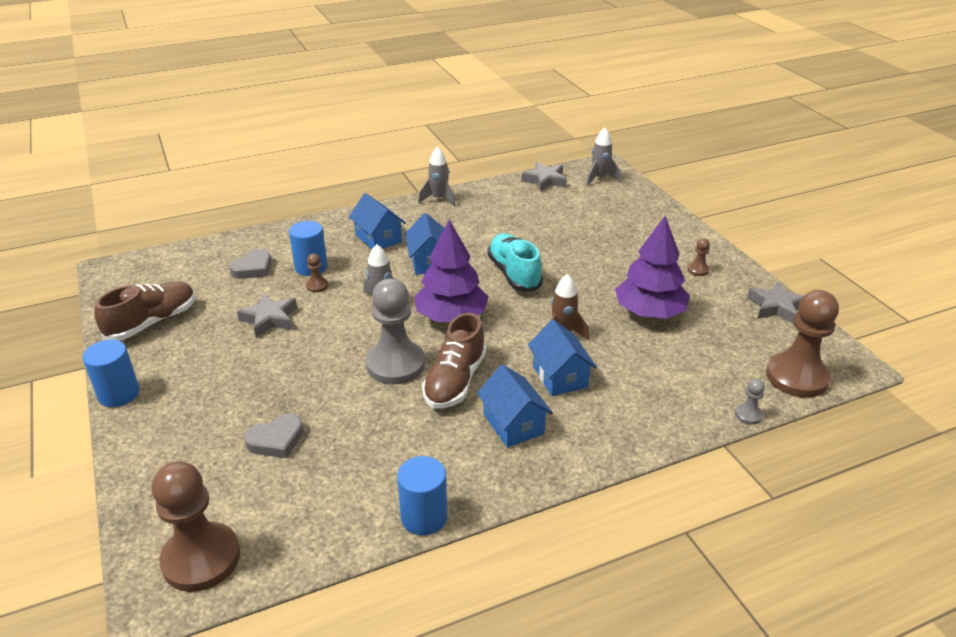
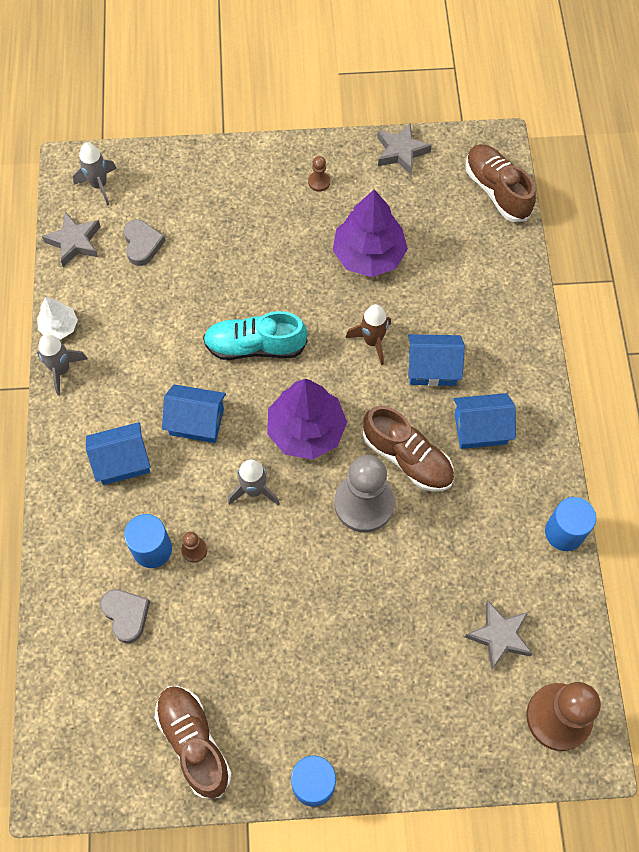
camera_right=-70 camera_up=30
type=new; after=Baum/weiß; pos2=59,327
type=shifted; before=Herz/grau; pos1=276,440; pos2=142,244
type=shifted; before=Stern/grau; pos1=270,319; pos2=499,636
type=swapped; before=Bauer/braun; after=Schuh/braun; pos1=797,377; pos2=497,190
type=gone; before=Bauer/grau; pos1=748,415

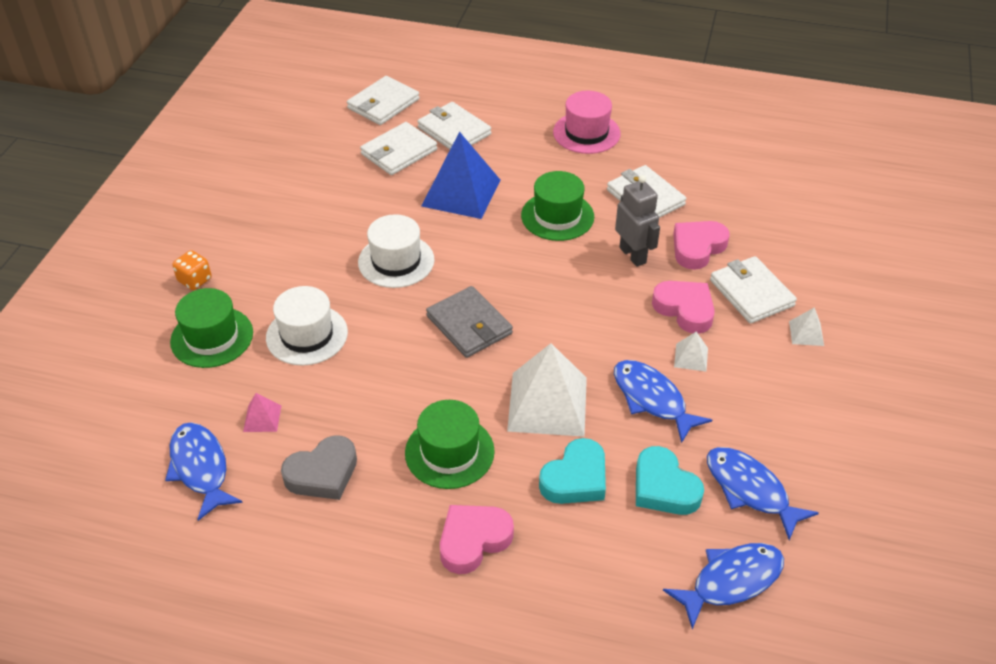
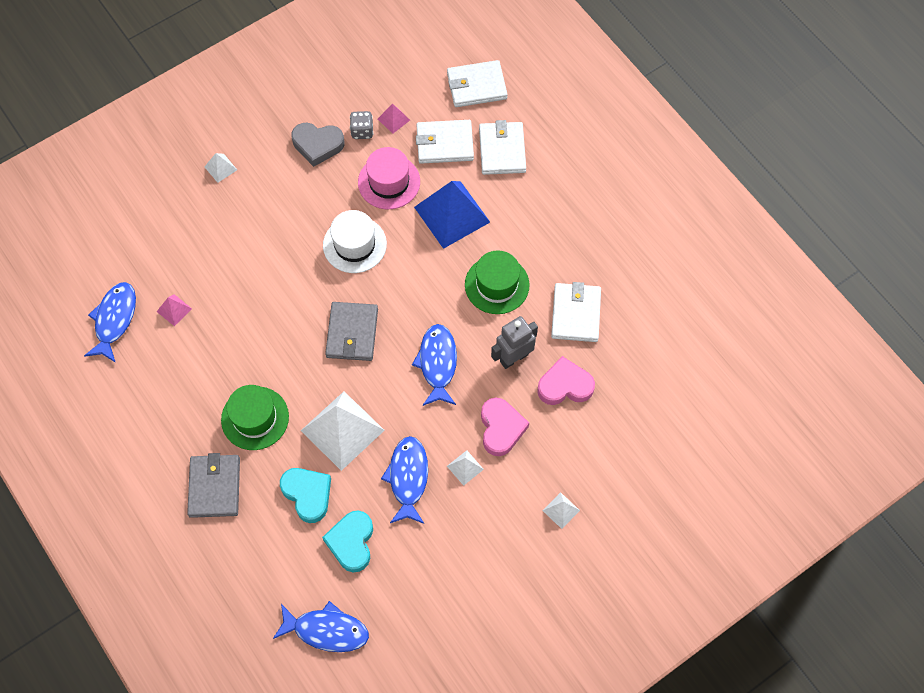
camera_right=40 camera_up=20
type=swapped; before=Herz/rosa; after=Geldbörse/grau; pos1=473,540; pos2=214,487
type=swapped; before=Spielwürfel/orange; after=Pyramide/weiß; pos1=195,280; pos2=220,168
type=rotated; before=Herz/türkis; pos1=575,478; pos2=308,494; turn=-120
type=shifted; before=Herz/grau; pos1=323,473; pos2=317,145
type=new; after=Spielwürfel/grau; pos2=362,131
type=shifted; before=Hut/rosa; pos1=586,133; pos2=389,182
type=new; after=Pyramide/rosa; pos2=393,119
type=shifted; before=Fisch/blau; pos1=750,490; pos2=437,363
type=rotated; before=Roboter/grau; pos1=633,255; pos2=513,358; turn=-135
type=gone; before=Hut/grün; pos1=212,337
type=gone; before=Hut/weiß; pos1=307,335
type=gone; before=Geldbörse/weiß; pos1=751,293

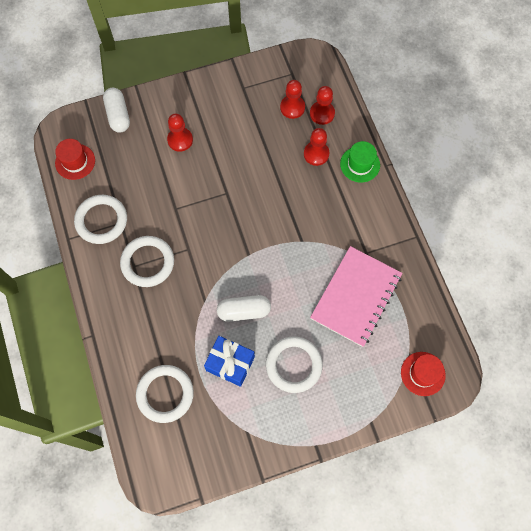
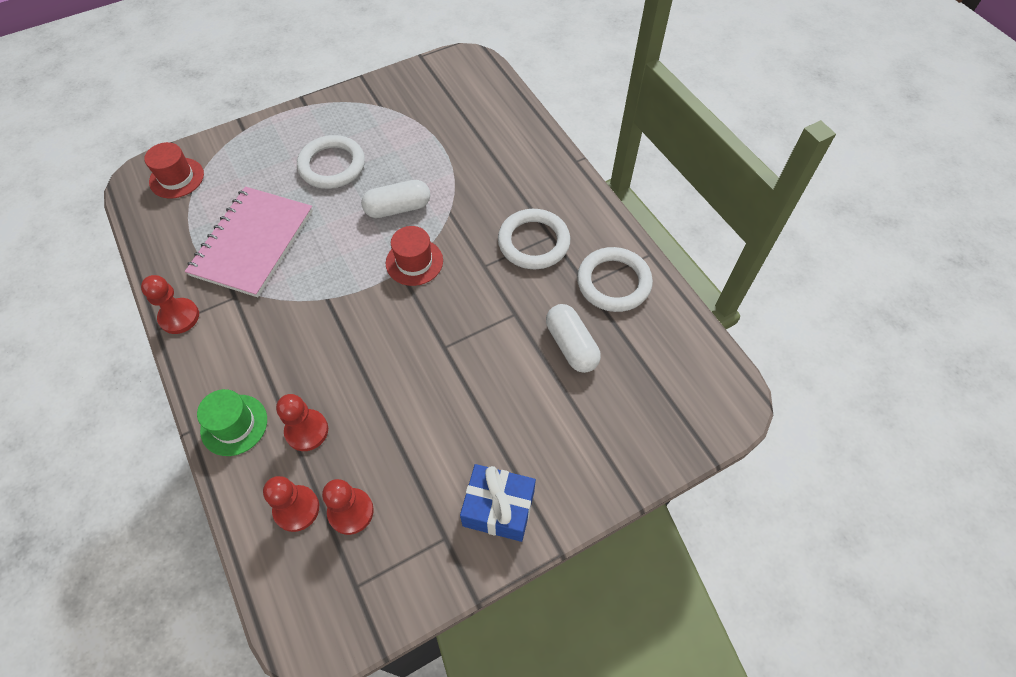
camera_right=170 camera_up=-10
type=shifted; before=Bauer/rot; pos1=180,140; pos2=179,317
type=shifted; before=Hut/rot; pos1=75,162; pos2=414,262
type=shifted; before=Geschenk/blau; pos1=230,363; pos2=498,508
type=shifted; before=Kapsel/weiß; pos1=118,115; pos2=571,345
type=gone; before=Ring/weiß; pos1=165,394

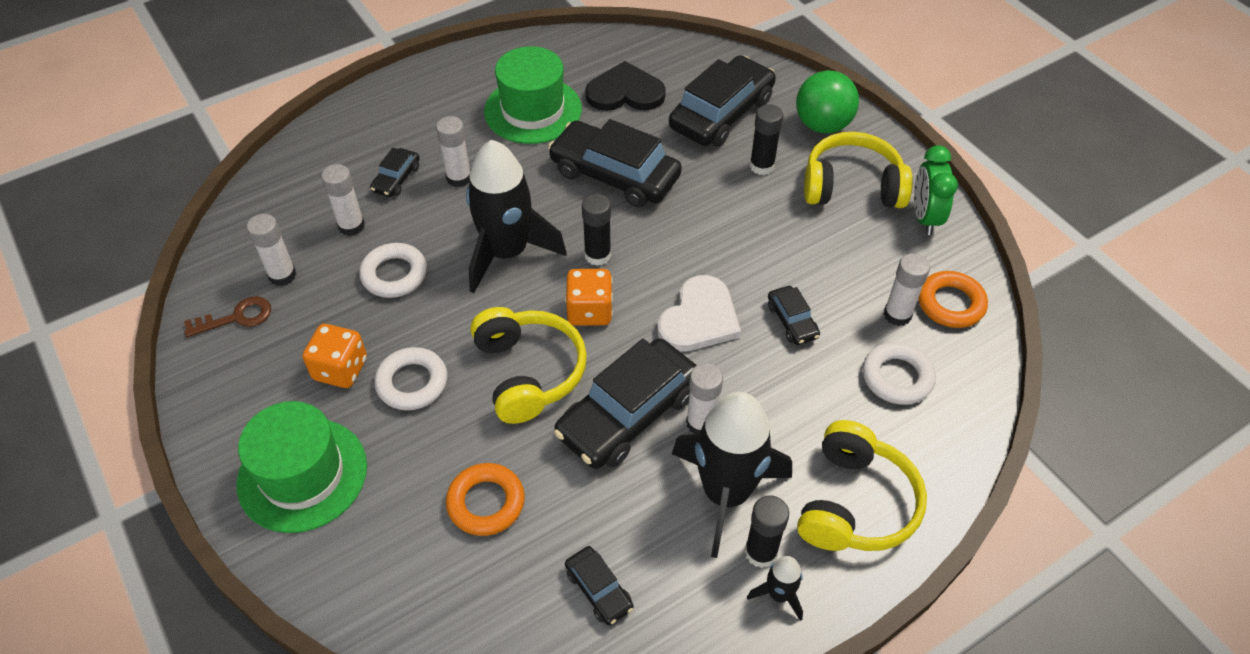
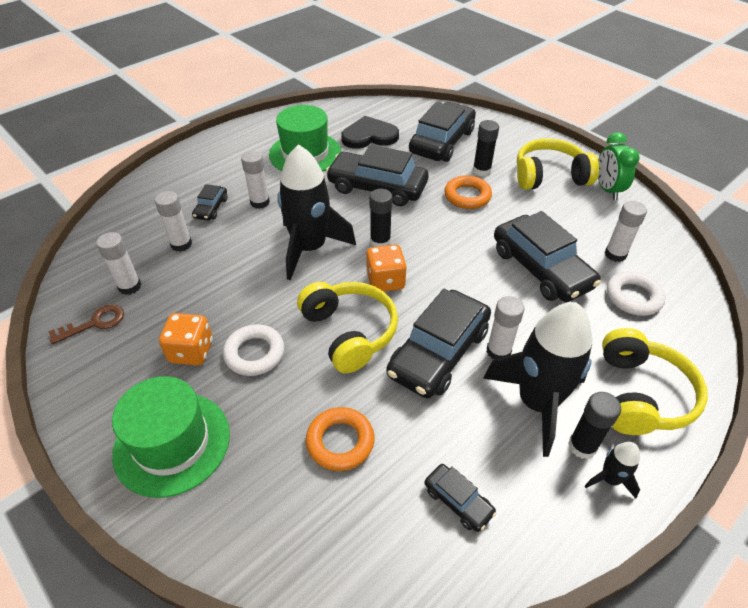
camera_right=-10 camera_up=-5
type=shifted; before=Ring/orange; pos1=950,303; pos2=467,196
type=scaled; before=Auto/schwarz; pos1=792,321; pos2=541,268; scale=2.12
type=gone; before=Ring/weiß; pos1=394,274
type=gone; before=Herz/weiß; pos1=699,318
type=gone; before=Ball/grün; pos1=822,125

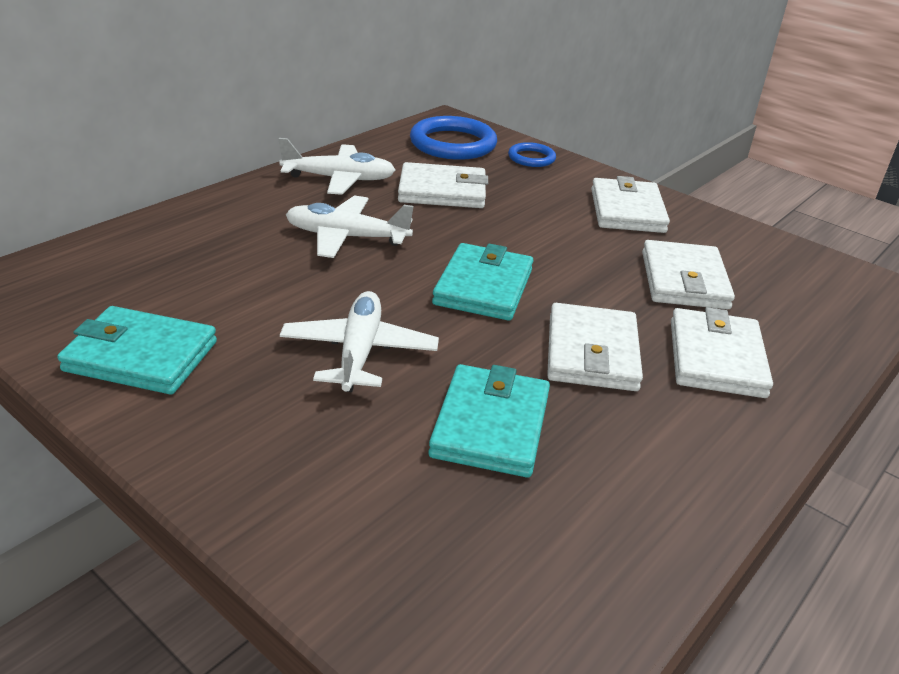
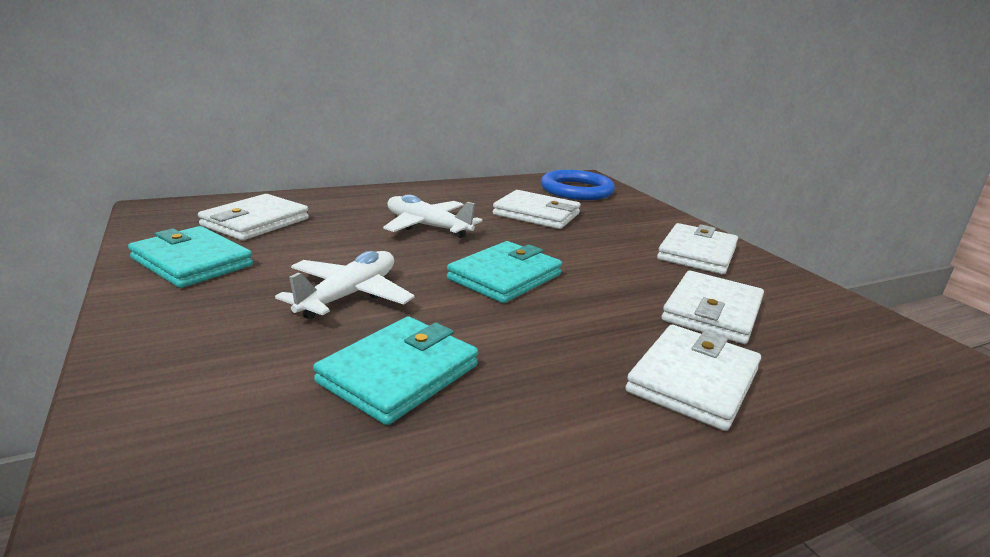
camera_right=25 camera_up=-10
type=shifted; before=Geldbörse/weiß; pos1=592,353; pos2=255,222
type=gone; before=Flugzeug/weiß; pos1=339,179
type=gone; before=Ring/blau; pos1=531,158

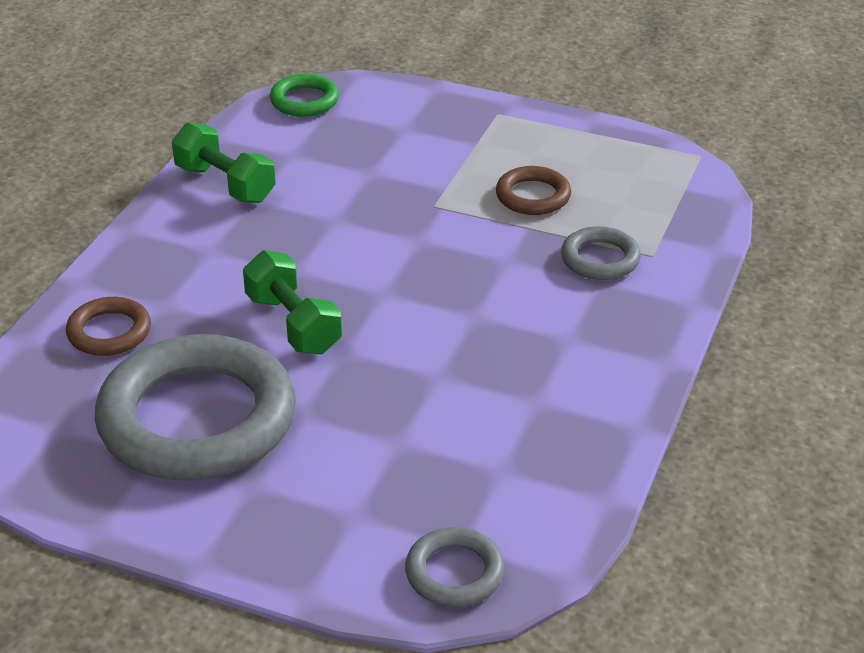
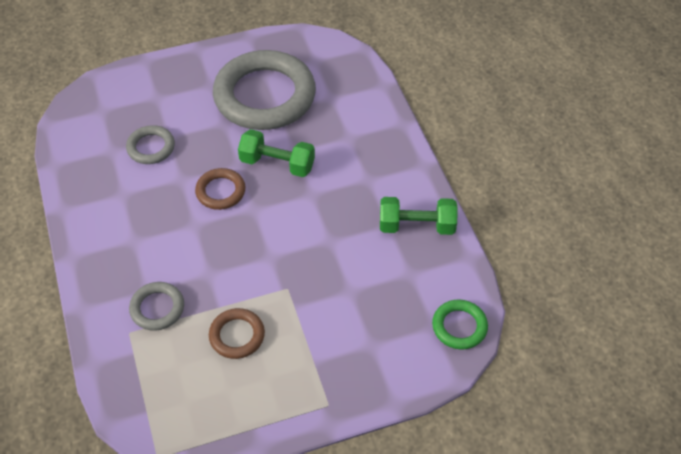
camera_right=140 camera_up=15
type=shifted; before=Ring/grau; pos1=454,573; pos2=151,147
type=shifted; before=Ring/braun; pos1=109,332; pos2=220,191

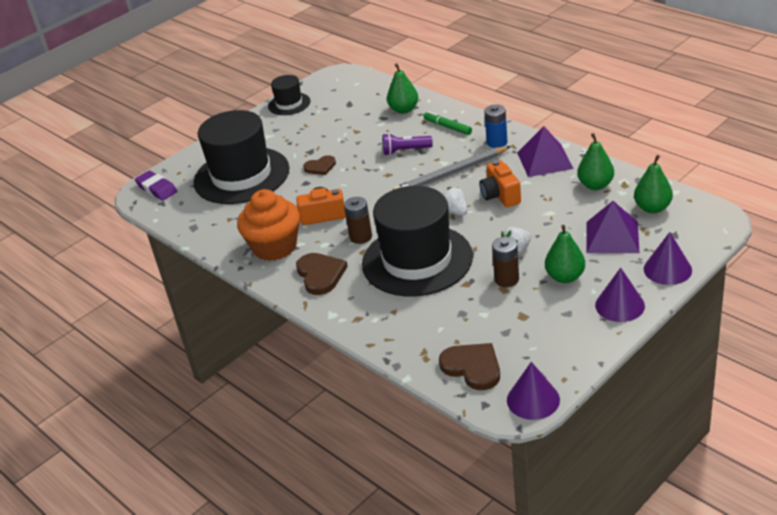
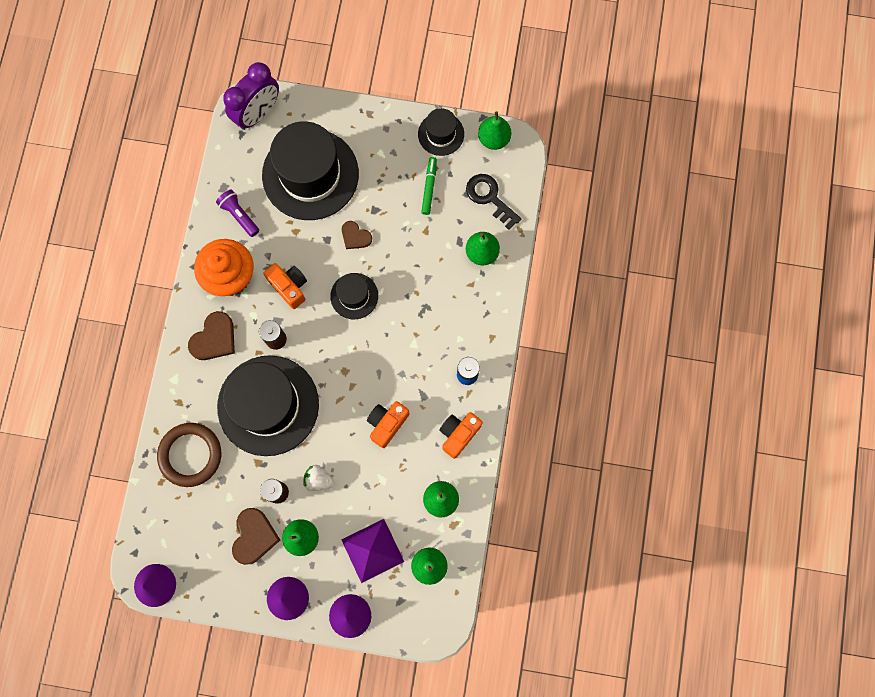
camera_right=50 camera_up=40
type=new; after=Ring/braun; pos2=190,455
type=shifted; before=Taschenlampe/lila; pos1=405,151; pos2=239,215
type=swapped; before=Radiergummi/lila; after=Wecker/lila; pos1=157,189; pos2=258,113
type=shifted; before=Herz/braun; pos1=472,367; pos2=254,536
type=new; after=Hut/schwarz; pos2=354,296
type=shifted; before=Filzstift/grün; pos1=447,127; pos2=429,187
type=swapped; before=Pyramide/lila; after=Kamera/orange; pos1=544,160; pos2=458,434
type=new; after=Schlüssel/schwarz; pos2=489,197
type=new; after=Birne/grün; pos2=494,139
type=gone; before=Bleistift/grau; pos1=451,173
type=gone; before=Erdbeere/weiß; pos1=455,212

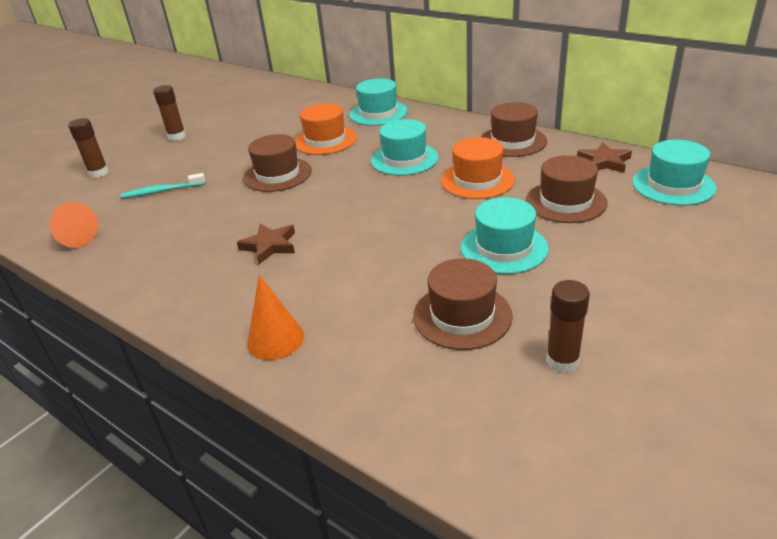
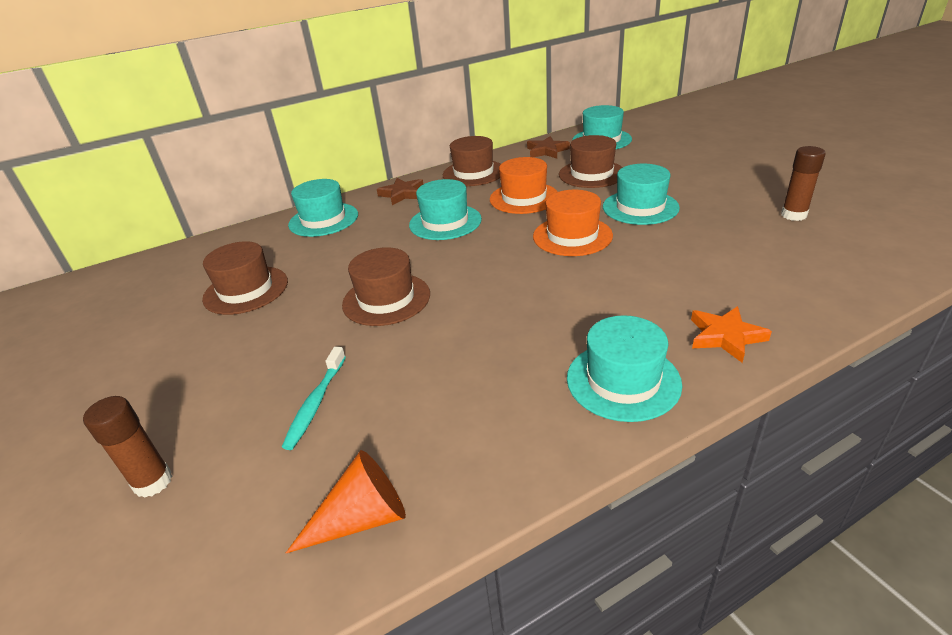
camera_right=-65 camera_up=0
type=shifted; before=Hut/braun; pos1=462,316; pos2=246,290
type=shifted; before=Stern/braun; pos1=269,246; pos2=402,194
type=shifted; before=Hut/orange; pos1=325,140; pos2=572,236
type=new; after=Hut/türkis; pos2=623,381
type=swapped; before=Kegel/orange; after=Stern/orange; pos1=275,339; pos2=725,336
type=gone; before=Klebestift/braun; pos1=177,137

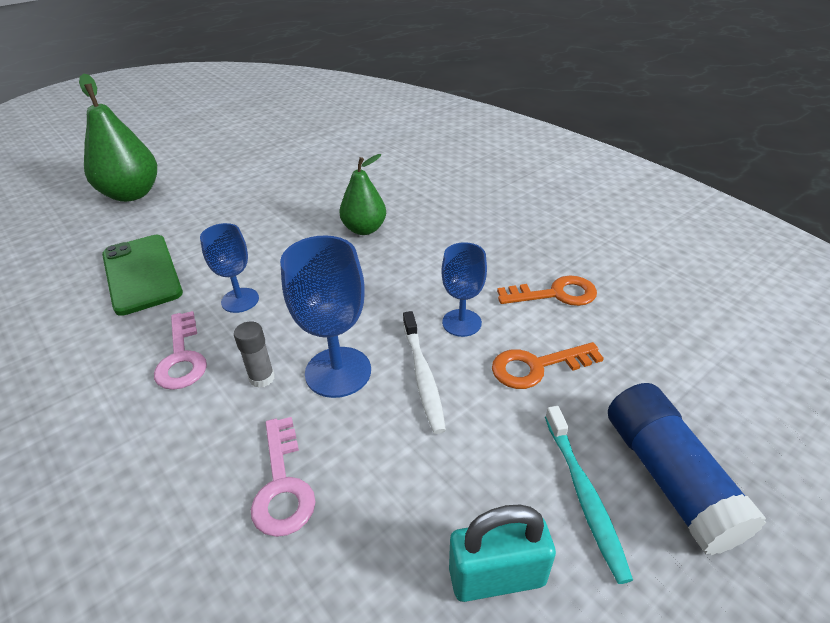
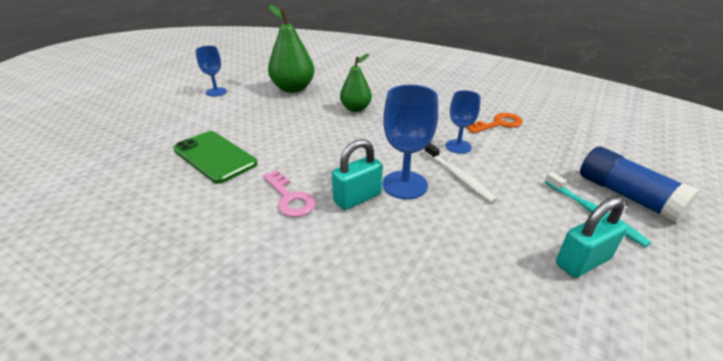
camera_right=-20 camera_up=-5
type=shifted; before=Kelch/blau; pos1=240,300; pos2=216,92
type=shifted; before=Birne/grün; pos1=132,194; pos2=293,89
type=swapped; before=Klebestift/grau; after=Vorhängeschloss/türkis; pos1=262,378; pos2=357,198
type=gone; before=Schlüssel/rosa; pos1=282,485
type=gone; before=Schlüssel/orange; pos1=537,366

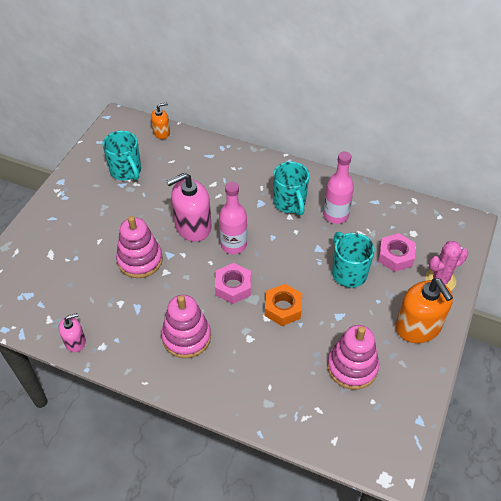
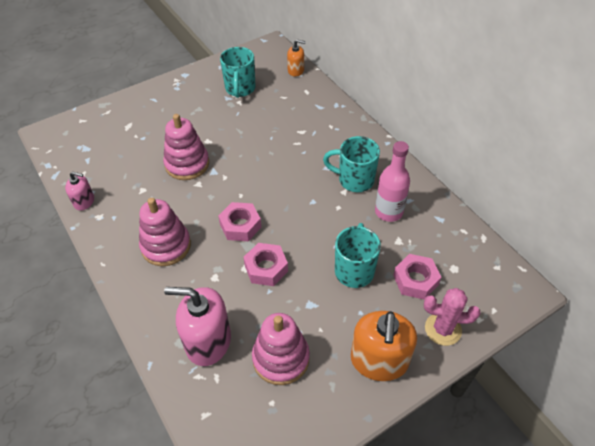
camera_right=35 camera_up=0
type=shifted; before=Seifenspender/rosa; pos1=193,226; pos2=208,341
type=repainted; before=Sechskantmutter/orange; after=Sechskantmutter/rosa; pos1=283,308; pos2=266,268
type=rotated; before=Tasse/türkis; pos1=290,203; pos2=354,180; turn=90
type=gone; before=Flasche/rosa; pos1=233,245

